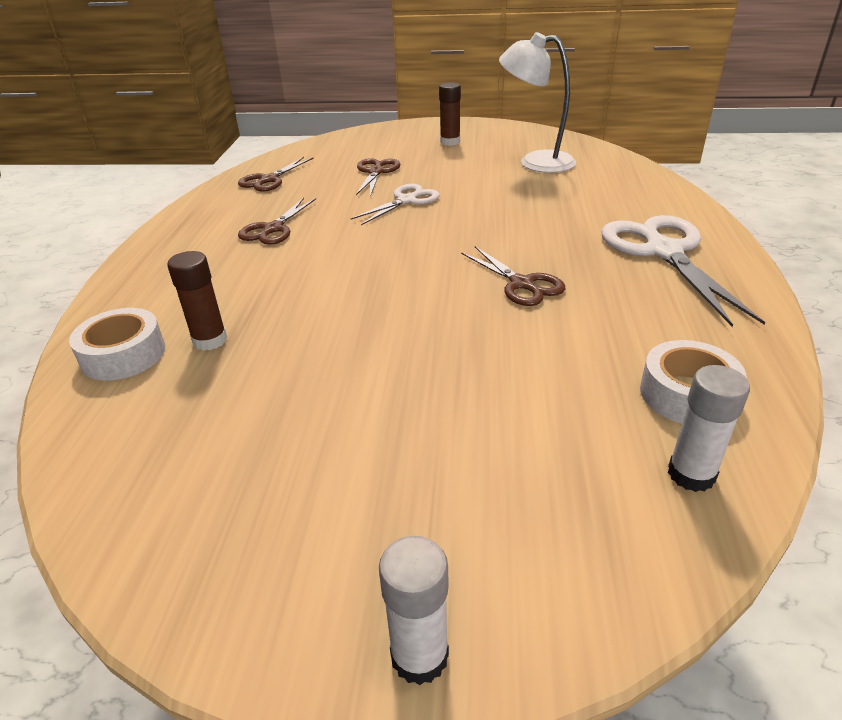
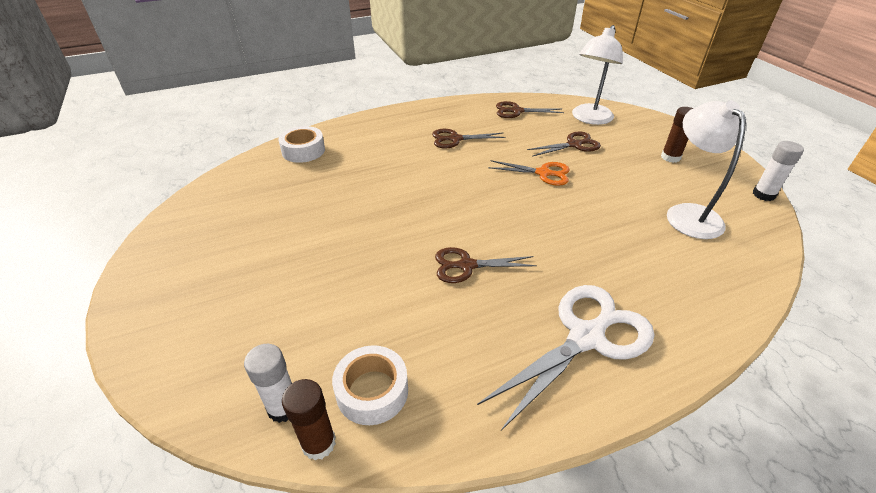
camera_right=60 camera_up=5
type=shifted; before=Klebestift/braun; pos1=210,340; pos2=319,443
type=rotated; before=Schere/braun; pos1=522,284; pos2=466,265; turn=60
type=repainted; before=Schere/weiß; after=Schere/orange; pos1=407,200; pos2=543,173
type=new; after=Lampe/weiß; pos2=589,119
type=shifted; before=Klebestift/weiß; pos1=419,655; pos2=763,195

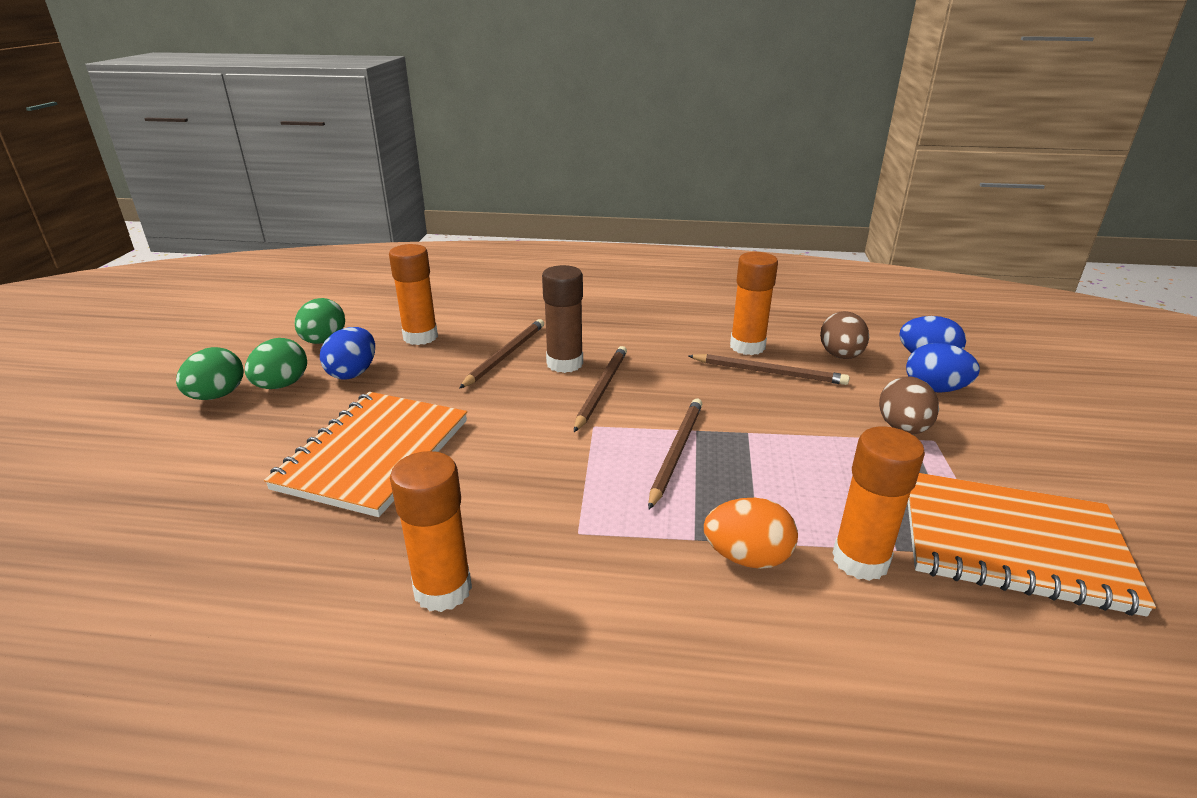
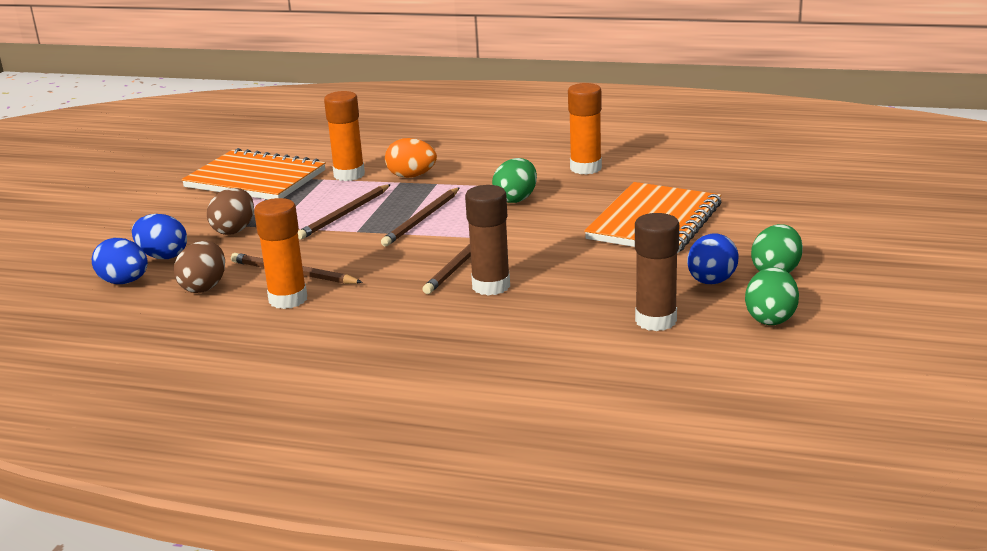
camera_right=-170 camera_up=-5
type=shifted; before=Bleistift/braun; pos1=505,355; pos2=344,214
type=shifted; before=Ei/grün; pos1=217,396; pos2=516,199
type=repainted; before=Klebestift/orange; after=Klebestift/braun; pos1=420,337; pos2=655,321

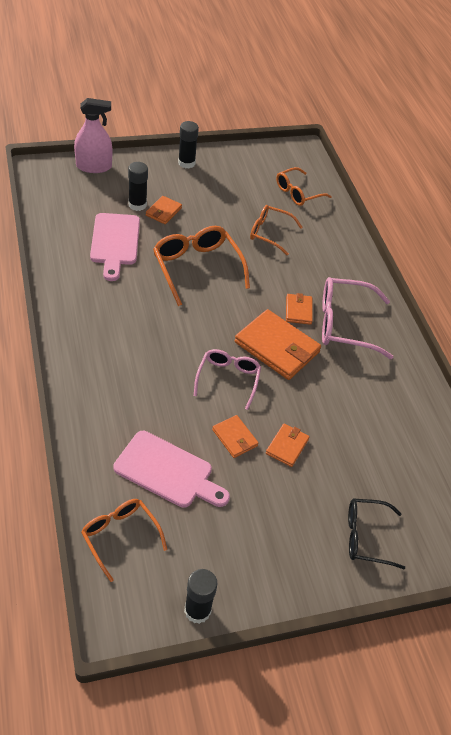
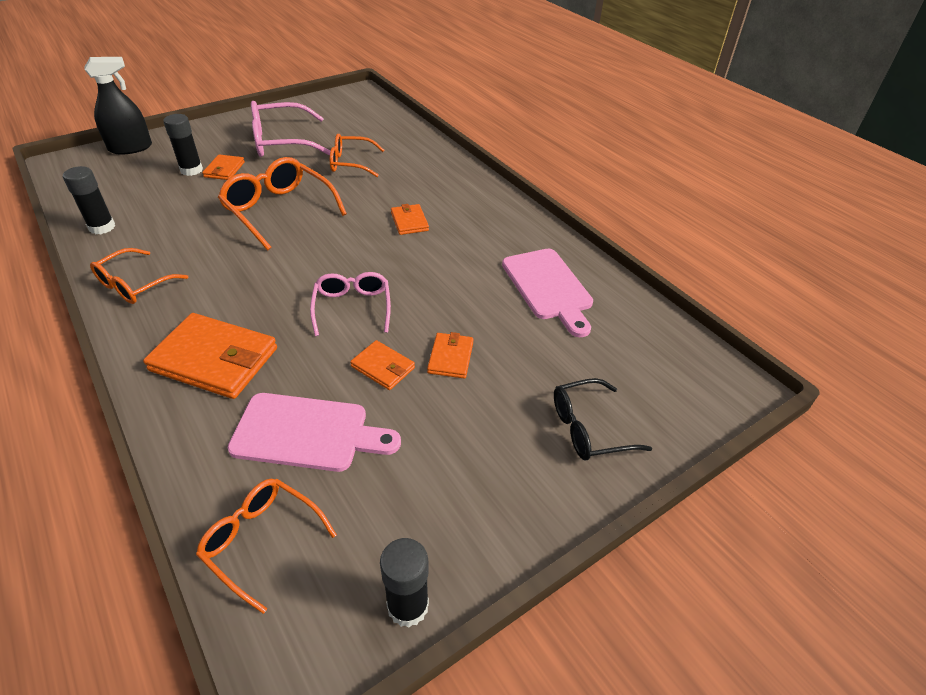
camera_right=-15 camera_up=-5
type=shifted; before=Klebestift/schwarz; pos1=186,163; pos2=102,227
type=repainted; before=Sprühflasche/rosa; after=Sprühflasche/schwarz; pos1=94,166; pos2=130,148
type=shifted; before=Brille/orange; pos1=297,193; pos2=134,285
type=shifted; before=Geldbörse/orange; pos1=277,347; pos2=214,359
type=shifted; before=Brille/rosa; pos1=344,324; pos2=281,142
type=shifted; before=Schneidebrett/rosa; pos1=115,242; pos2=548,287

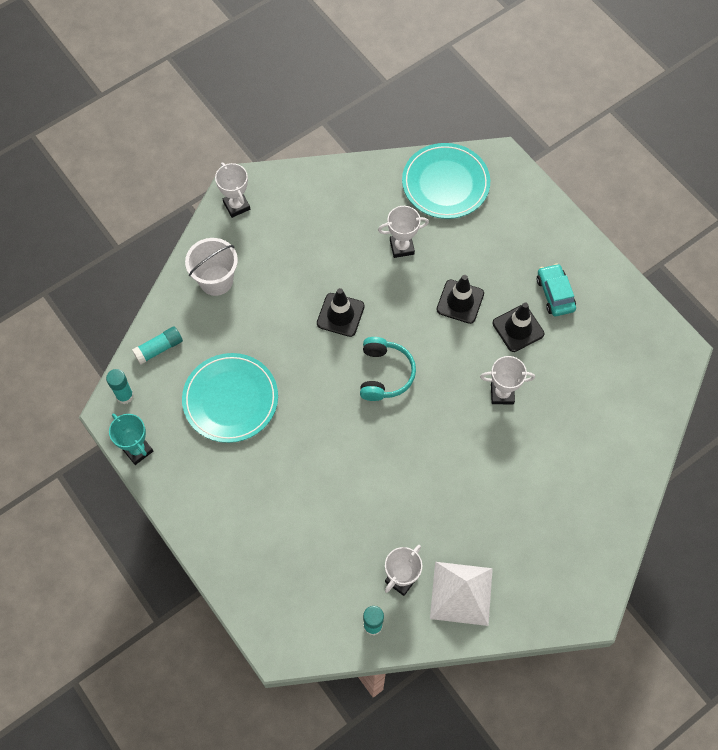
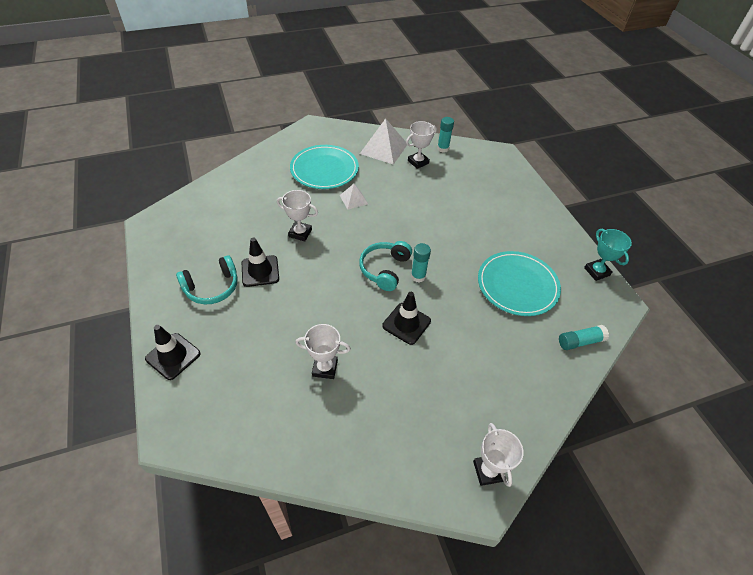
camera_right=-165 camera_up=-15
type=shifted; before=Leitkegel/schwarz; pos1=460,301; pos2=173,356
type=swapped; before=Auto/türkis; after=Kopfhörer/türkis; pos1=555,294; pos2=212,287
type=shifted; before=Teller/türkis; pos1=445,183; pos2=324,169
type=new; after=Pyramide/weiß; pos2=354,199
type=shifted; before=Klebestift/türkis; pos1=125,396; pos2=418,276
type=gone; before=Eimer/weiß; pos1=216,280

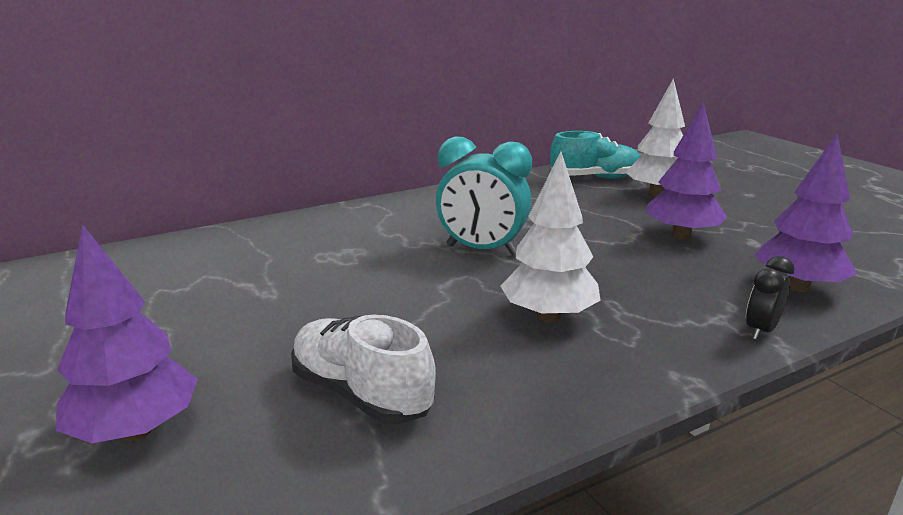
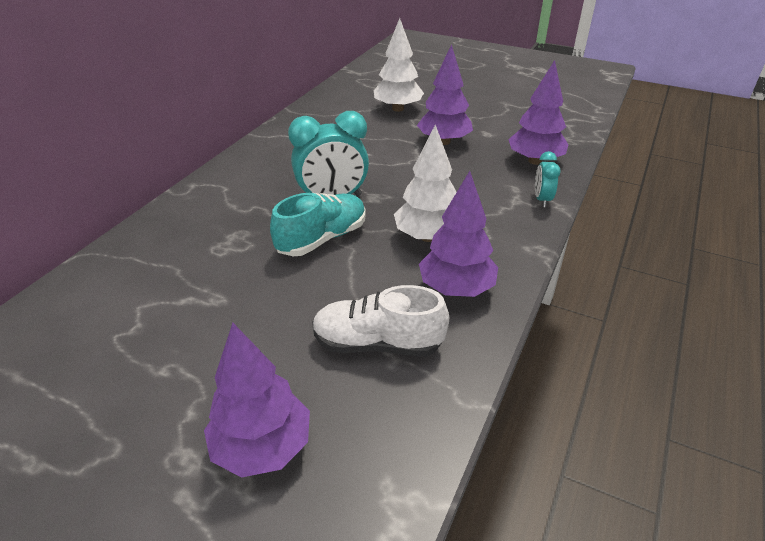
camera_right=-35 camera_up=15
type=shifted; before=Schuh/türkis; pos1=595,178; pos2=322,239
type=new; after=Baum/lila; pos2=456,289
type=repainted; before=Wecker/schwarz; after=Wecker/türkis; pos1=761,330; pos2=542,199

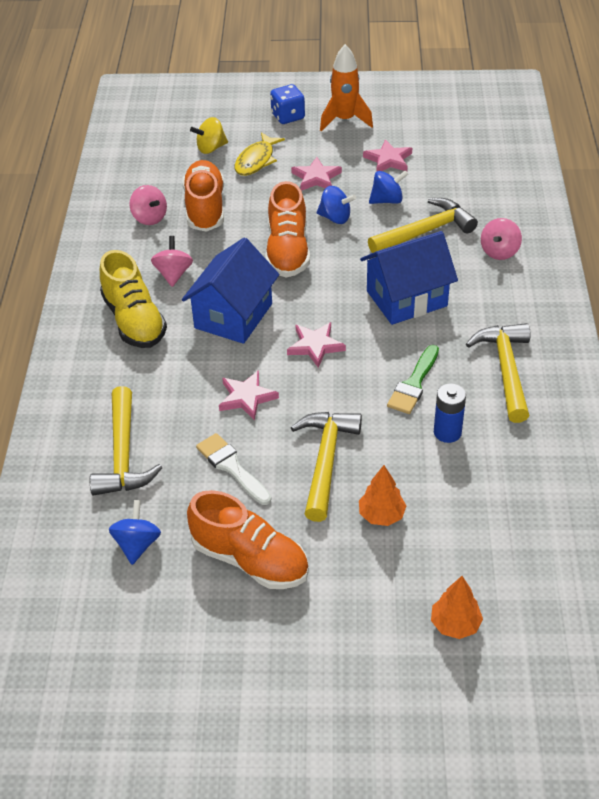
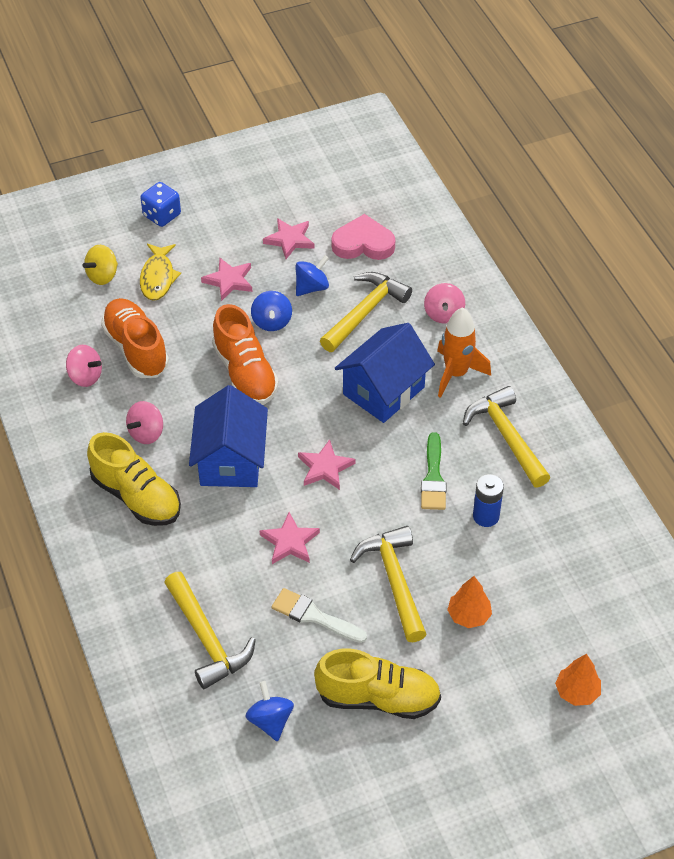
camera_right=-25 camera_up=5
type=rotated; before=Kreisel/rosa; pos1=173,274; pos2=146,433; turn=-120
type=rotated; before=Kreisel/blau; pos1=335,218; pos2=272,322; turn=90
type=repainted; before=Schuh/orange; after=Schuh/gelb; pos1=250,560; pos2=378,698
type=new; after=Herz/rosa; pos2=363,243
type=shifted; before=Rakete/orange; pos1=344,120; pos2=456,374

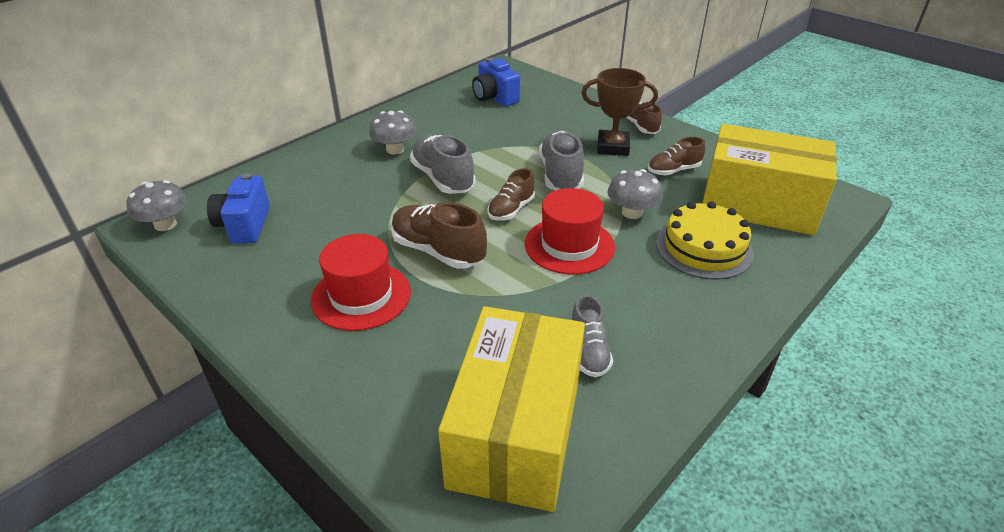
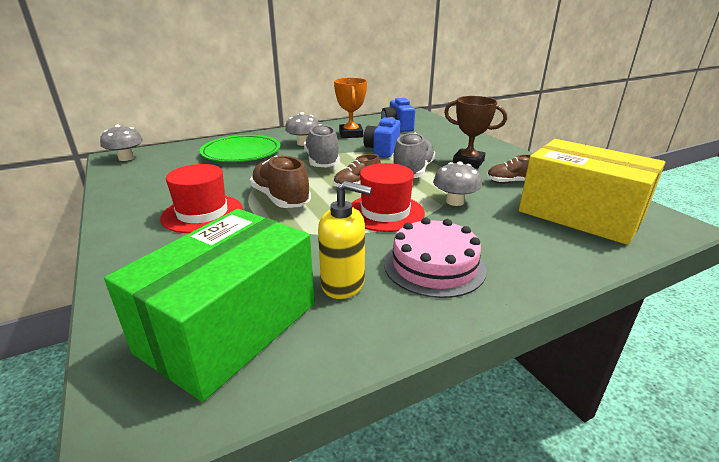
camera_right=20 camera_up=-10
type=repainted; before=Schachtel/gelb; after=Schachtel/grün; pos1=516,432; pos2=229,327
type=new; after=Teller/grün; pos2=241,153
type=swapped; before=Schuh/grau; after=Seifenspender/gelb; pos1=588,351; pos2=343,284
type=new; after=Pokal/orange; pos2=351,134
type=shifted; before=Kamera/blau; pos1=244,225; pos2=382,150
type=new; after=Kuchen/rosa; pos2=434,265
type=gone; before=Schuh/braun; pos1=641,126
type=gone; before=Kuchen/gelb; pos1=704,248

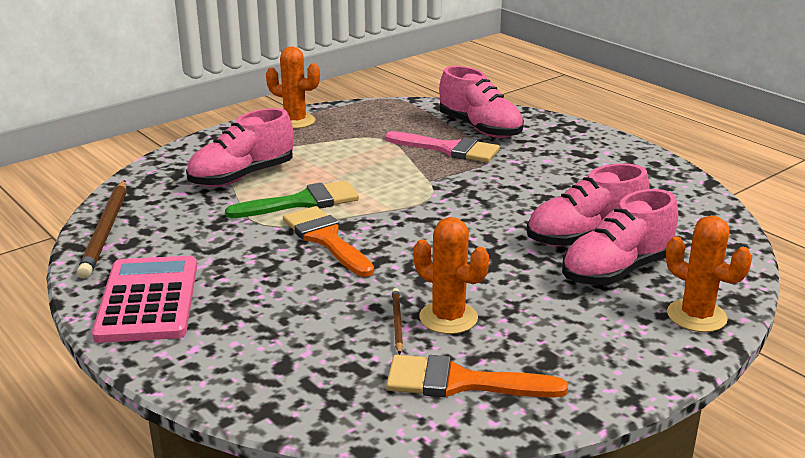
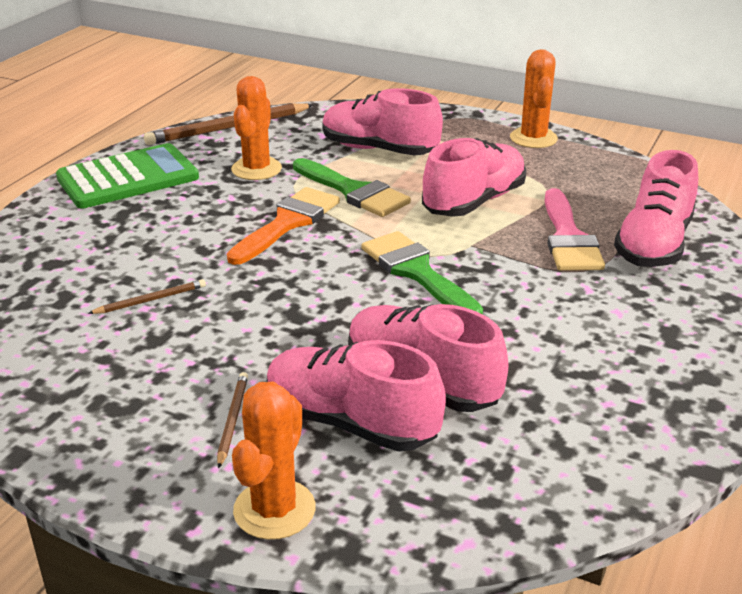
camera_right=65 camera_up=5
type=repainted; before=Taschenrechner/rosa; after=Taschenrechner/grün; pos1=148,300; pos2=128,178
type=new; after=Bleistift/braun; pos2=232,420
type=shifted; before=Kaktus/orange; pos1=448,318; pos2=256,169
type=new; after=Pinsel/grün; pos2=417,272
type=new; after=Schuh/rosa; pos2=474,202
type=gone; before=Pinsel/orange; pos1=461,382

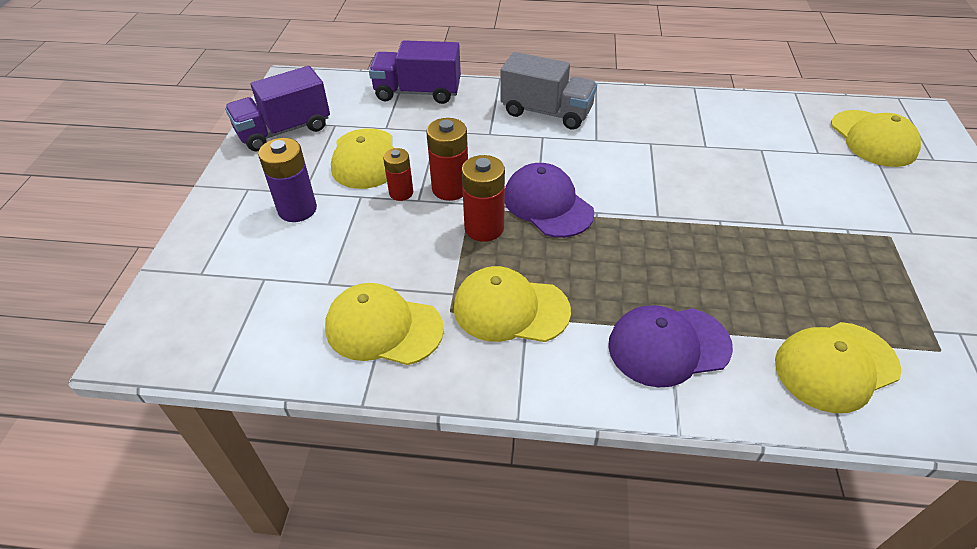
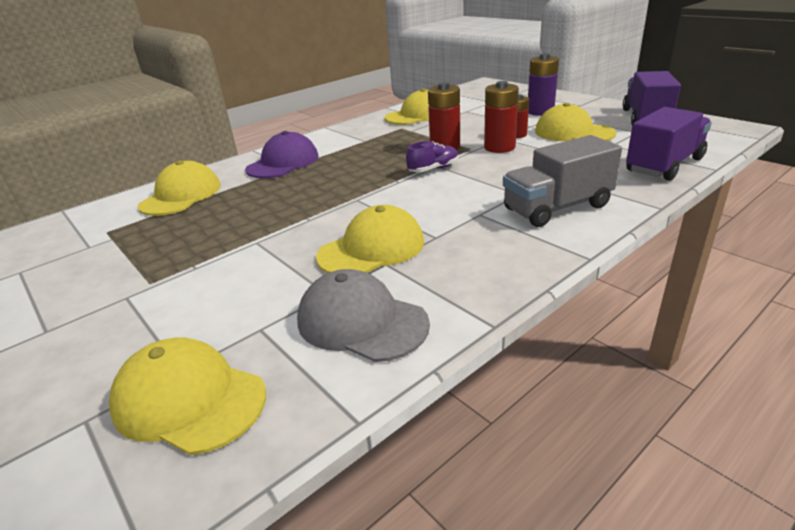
camera_right=135 camera_up=-15
type=new; after=Kappe/grau; pos2=361,322
type=shifted; before=Kappe/gelb; pos1=510,309; pos2=372,249
type=swapped; before=Kappe/lila; after=Schuh/lila; pos1=547,204; pos2=433,169

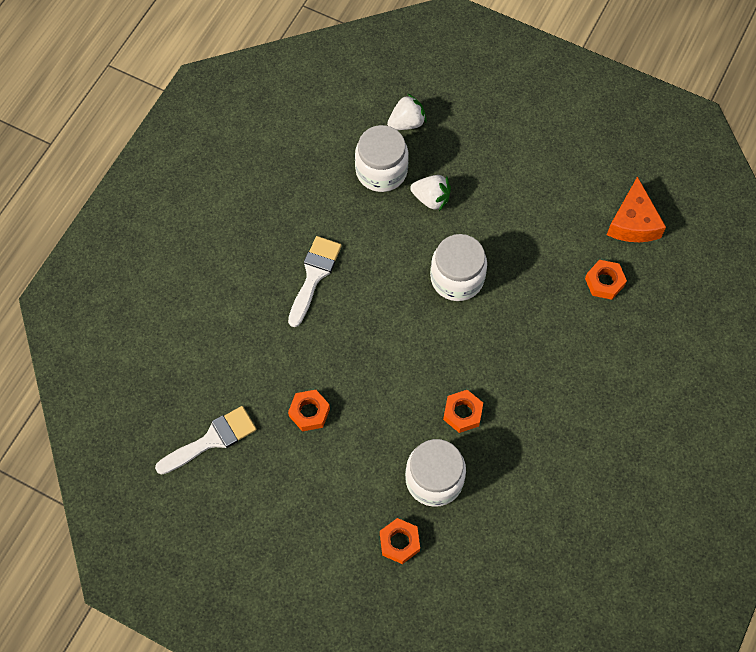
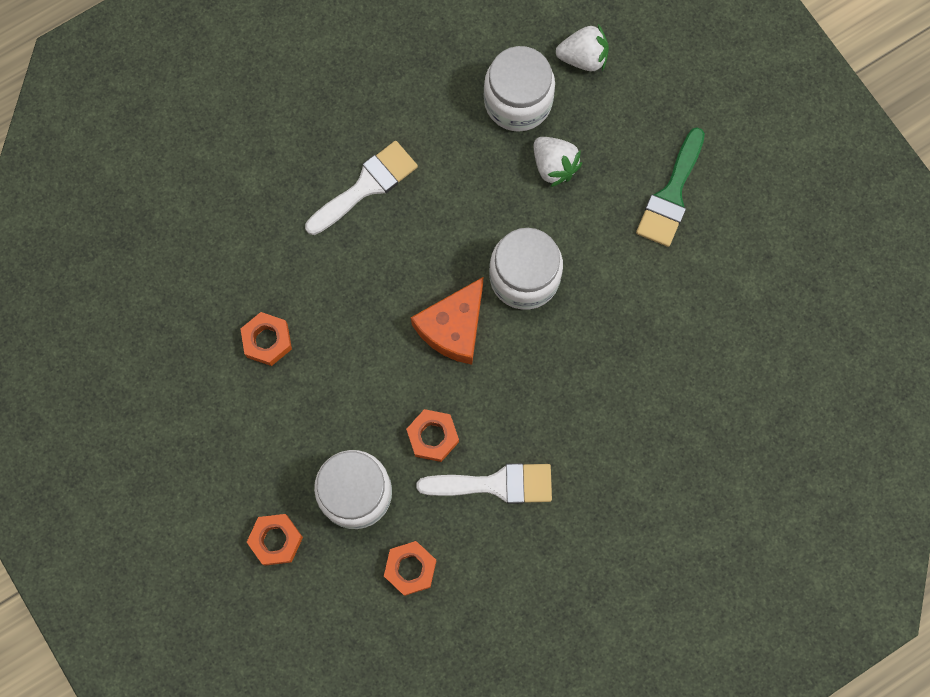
camera_right=30 camera_up=10
type=shifted; before=Sechskantmutter/orange; pos1=604,282; pos2=410,569
type=shifted; before=Käse/orange; pos1=633,222; pos2=453,327
type=shifted; before=Pinsel/weiß; pos1=212,440; pos2=495,484
type=new; after=Pinsel/grün; pos2=671,195

